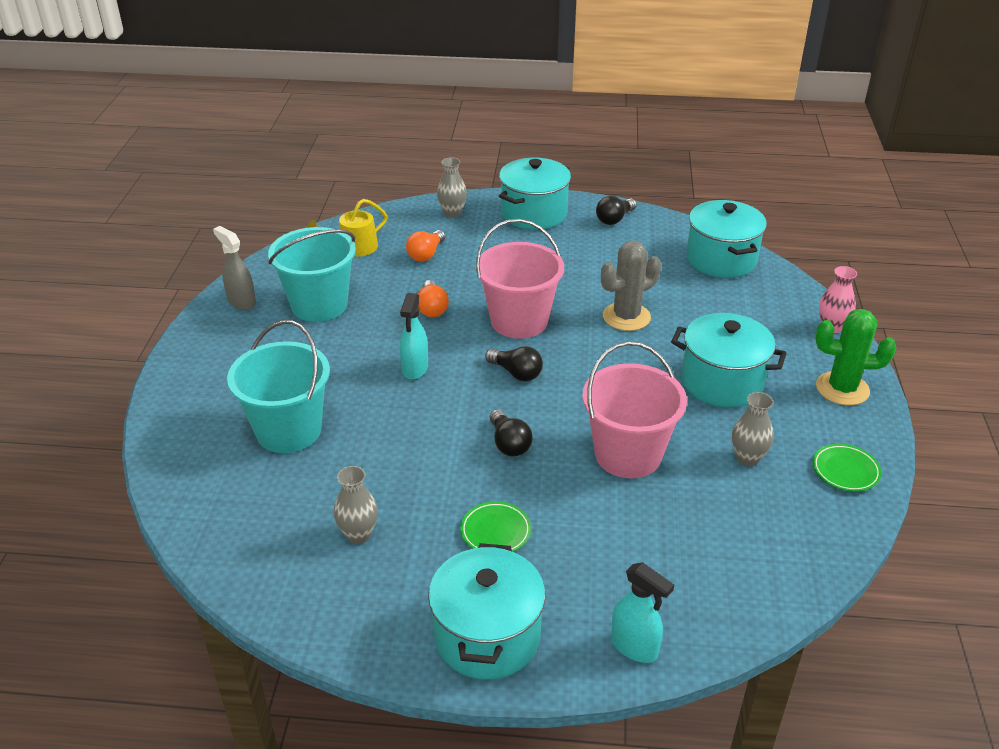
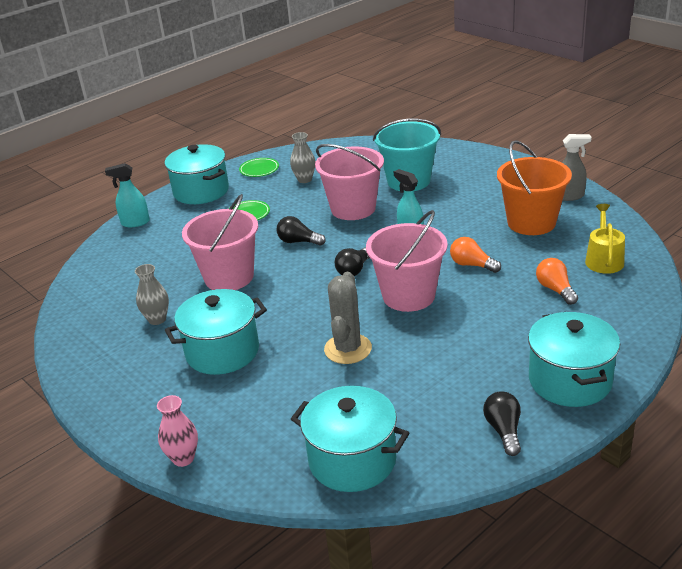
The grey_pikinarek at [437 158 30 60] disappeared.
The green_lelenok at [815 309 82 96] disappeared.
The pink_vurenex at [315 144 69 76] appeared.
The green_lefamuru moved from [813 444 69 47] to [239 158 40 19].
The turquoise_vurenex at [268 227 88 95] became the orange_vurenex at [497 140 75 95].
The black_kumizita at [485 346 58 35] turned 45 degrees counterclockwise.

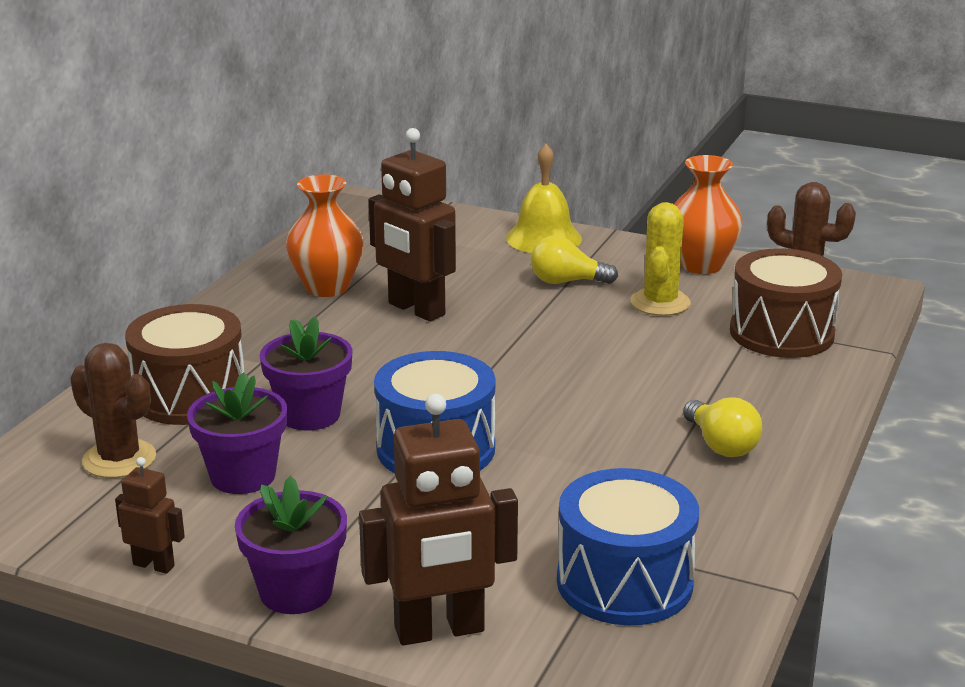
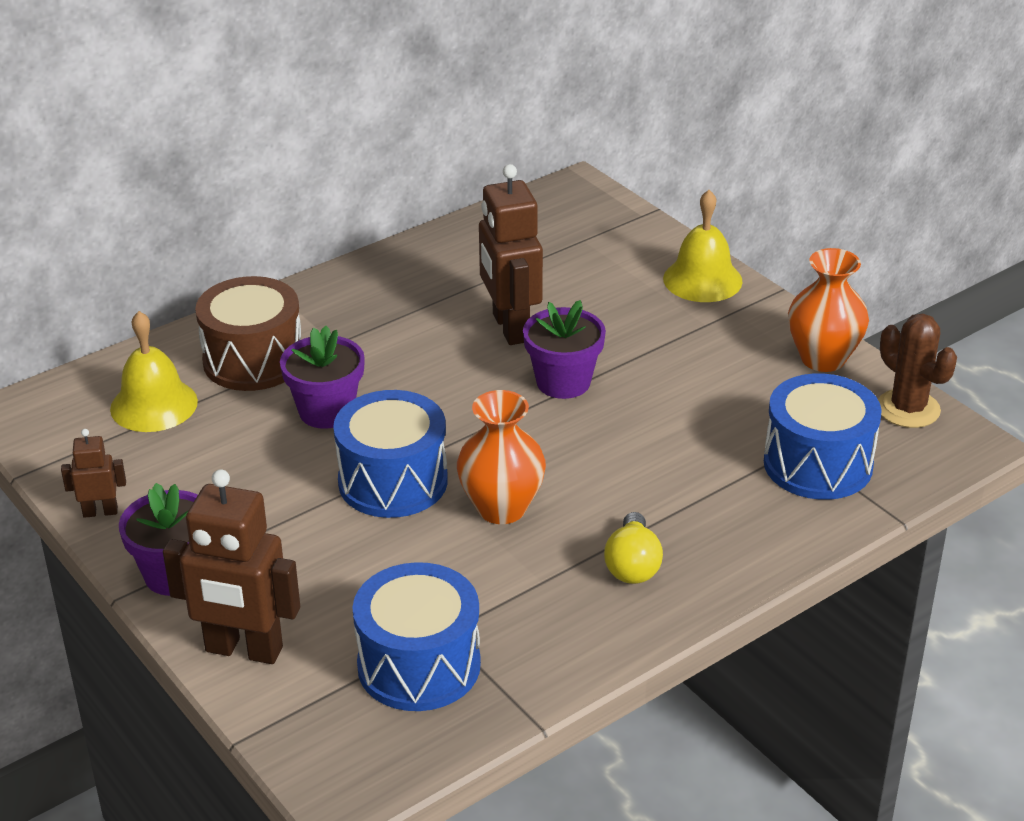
The yellow_kumizita at [531 235 87 49] disappeared.
The yellow_lelenok at [630 202 61 114] disappeared.
The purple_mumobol moved from [187 372 100 122] to [523 300 83 99].
The orange_pikinarek moved from [286 174 78 123] to [457 390 89 134].
The brown_lelenok at [70 343 86 135] was replaced by the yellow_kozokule at [110 311 88 121].
The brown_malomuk at [730 248 112 110] became the blue_malomuk at [764 373 118 127].
The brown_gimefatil at [115 457 70 117] turned 60 degrees counterclockwise.

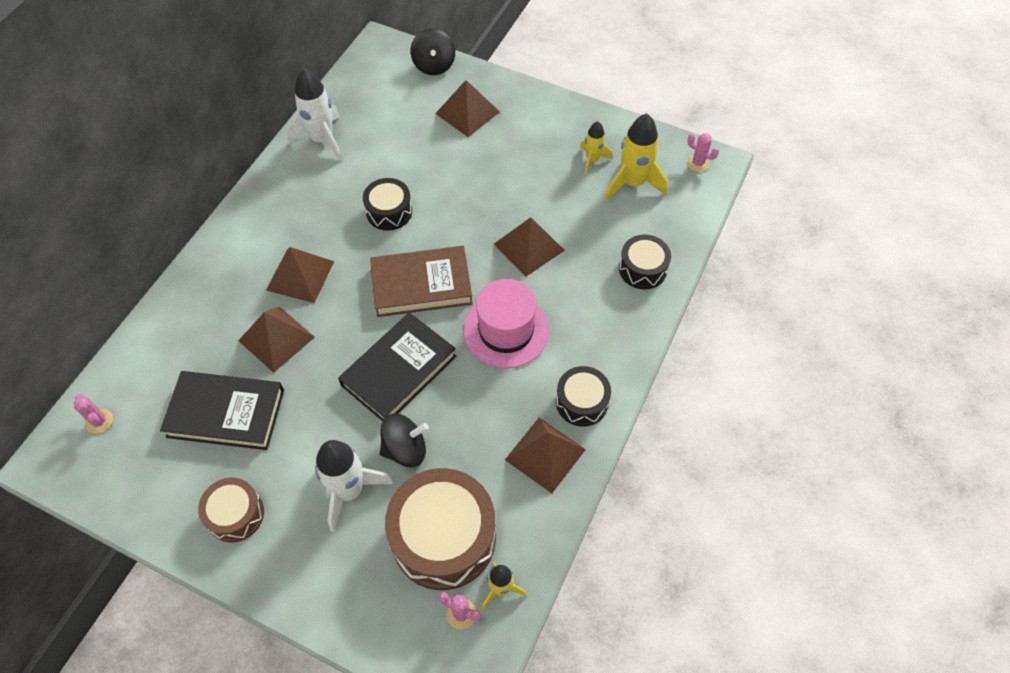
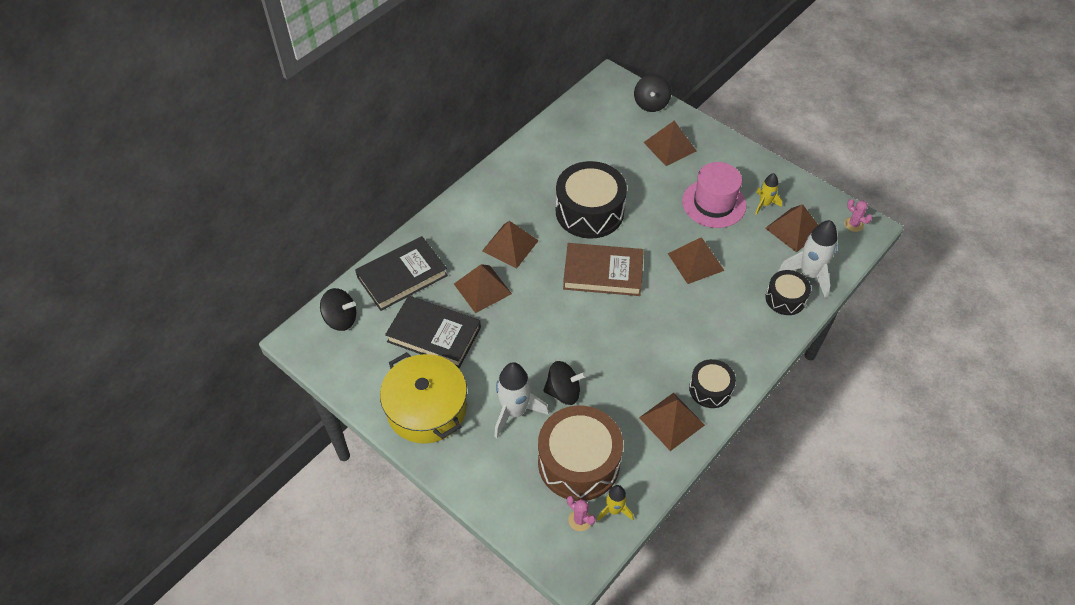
The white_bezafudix moved from [287 68 55 93] to [778 220 59 78].
The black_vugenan moved from [338 312 118 109] to [355 236 93 75].
The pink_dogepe moved from [463 279 86 89] to [682 162 64 66].
The pink_lelenok at [74 394 39 40] was replaced by the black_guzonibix at [320 288 36 43].
The brown_malomuk at [198 478 66 64] was replaced by the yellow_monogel at [380 352 87 92].
The yellow_bezafudix at [605 113 63 88] was replaced by the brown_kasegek at [765 205 53 48].
The black_malomuk at [363 178 49 53] changed to 1.83 times the size.

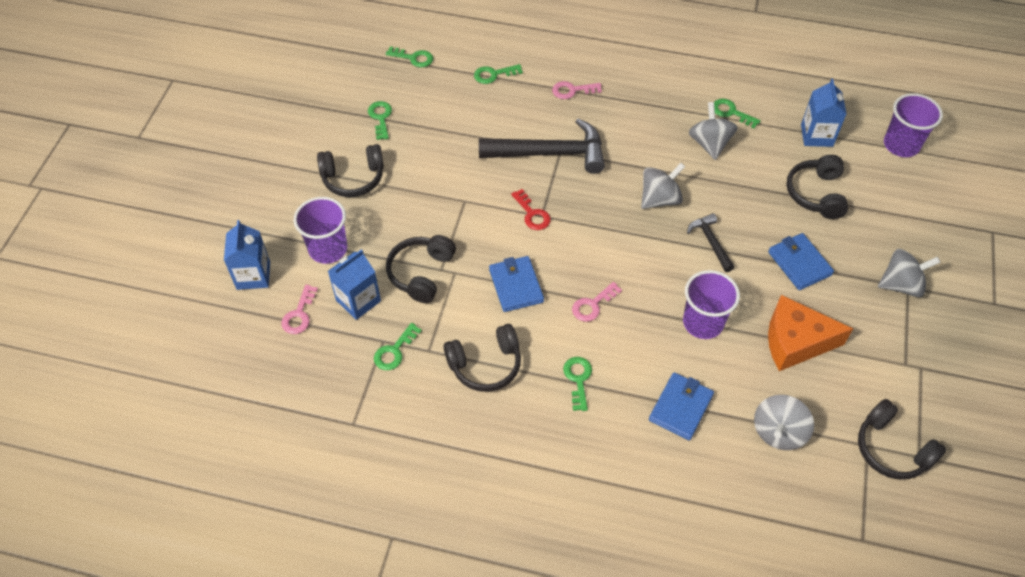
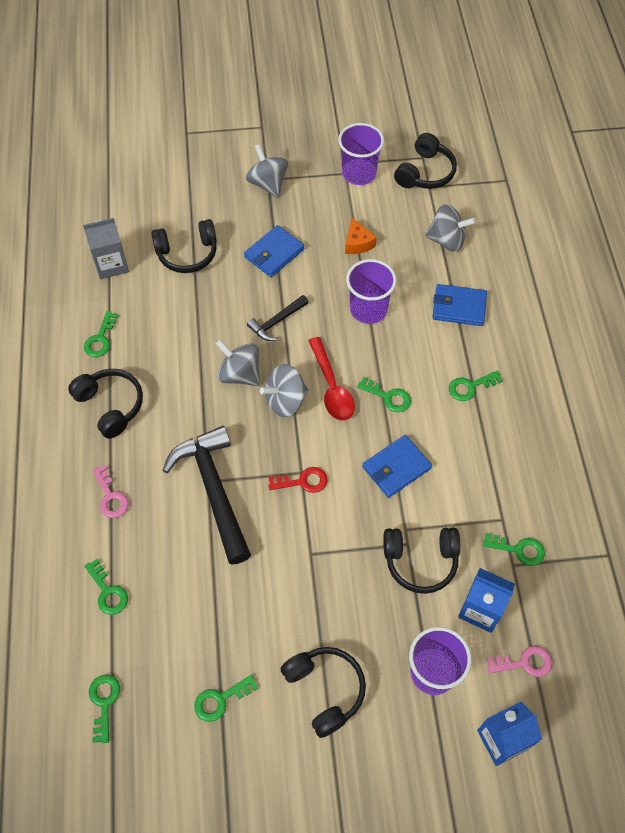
The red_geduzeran at [308 337 47 84] appeared.
The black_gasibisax moved from [444 324 77 68] to [68 369 75 70].
The grey_guzonibix moved from [689 102 49 58] to [260 364 48 53].
The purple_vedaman moved from [884 93 59 64] to [338 123 46 62].
The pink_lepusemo at [572 282 50 40] became the green_lepusemo at [357 377 54 35].
The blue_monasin at [801 79 46 68] became the grey_monasin at [83 218 46 61].
The red_lepusemo at [511 189 40 41] turned 45 degrees clockwise.
The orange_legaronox at [768 295 85 76] changed to 0.53 times the size.

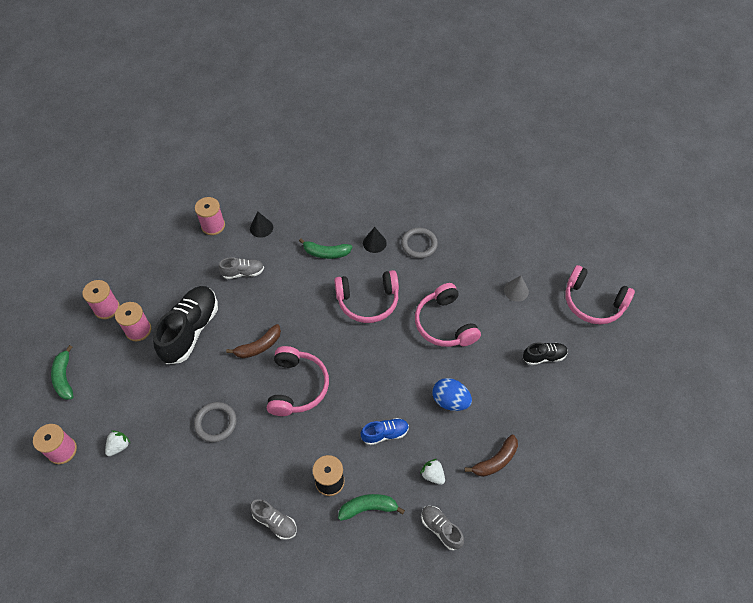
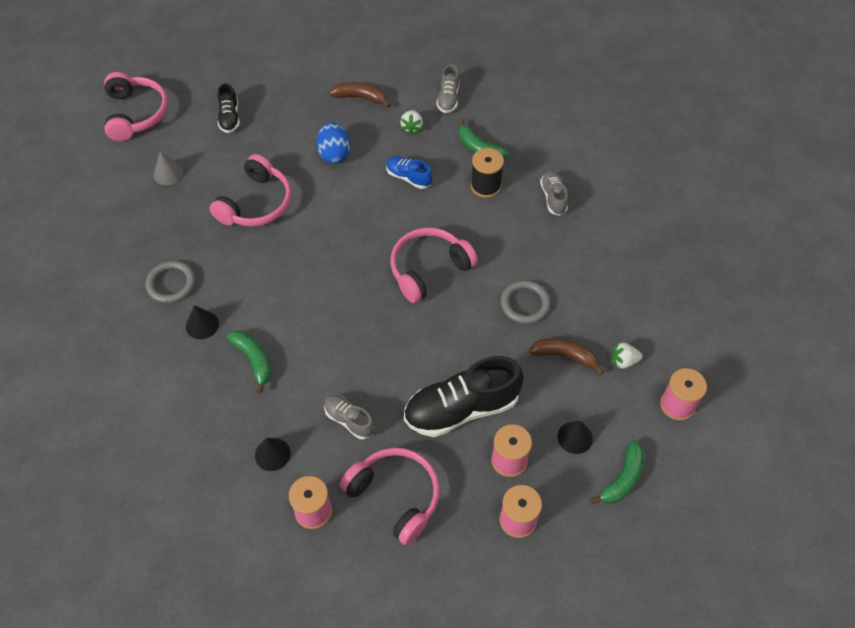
The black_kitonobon at [557 421 36 33] appeared.
The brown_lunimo moved from [226 324 55 34] to [529 338 75 37].
The pink_gasibisax moved from [334 270 65 53] to [340 448 100 97].
The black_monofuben at [523 342 45 23] turned 135 degrees counterclockwise.

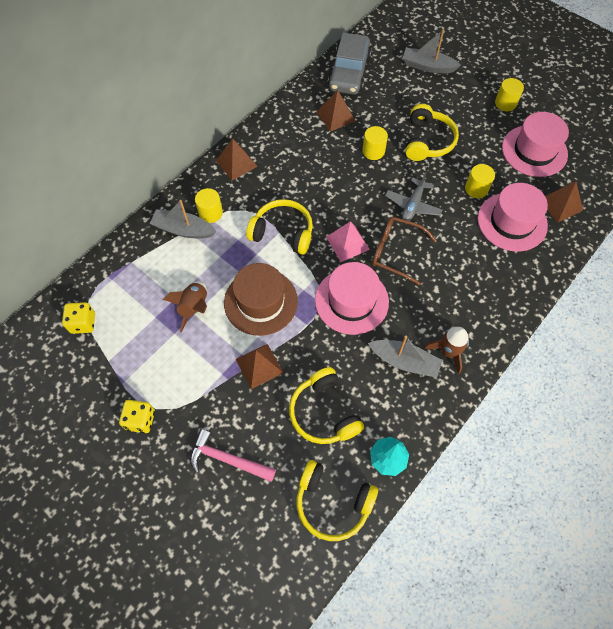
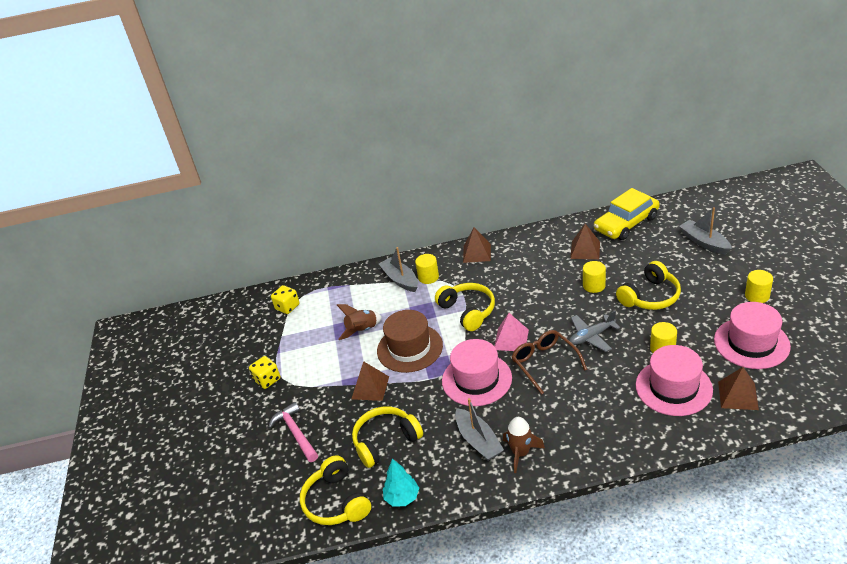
The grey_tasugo at [328 32 43 63] became the yellow_tasugo at [594 188 66 52].
The yellow_gasibisax at [289 367 75 77] turned 45 degrees clockwise.

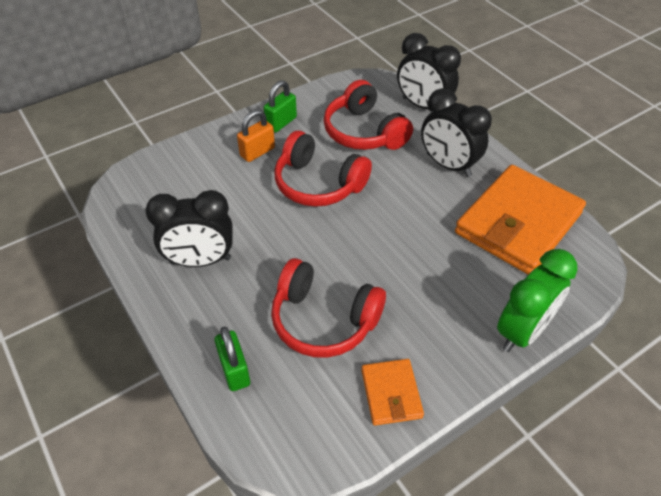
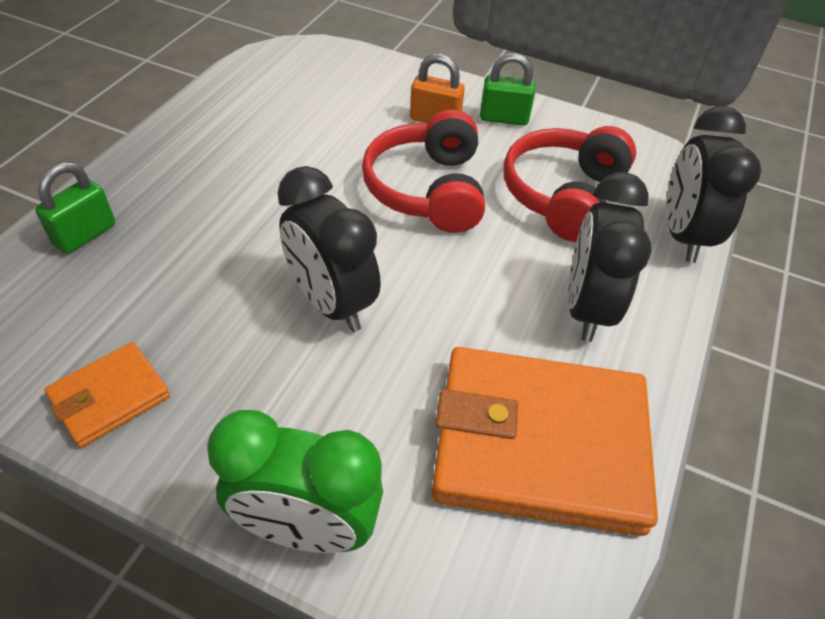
The red_gasibisax at [271 258 115 100] disappeared.
The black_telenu moved from [146 190 87 77] to [277 166 104 166].

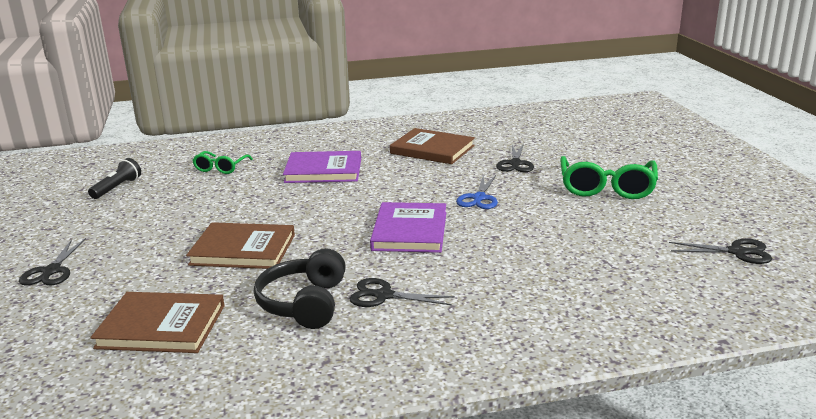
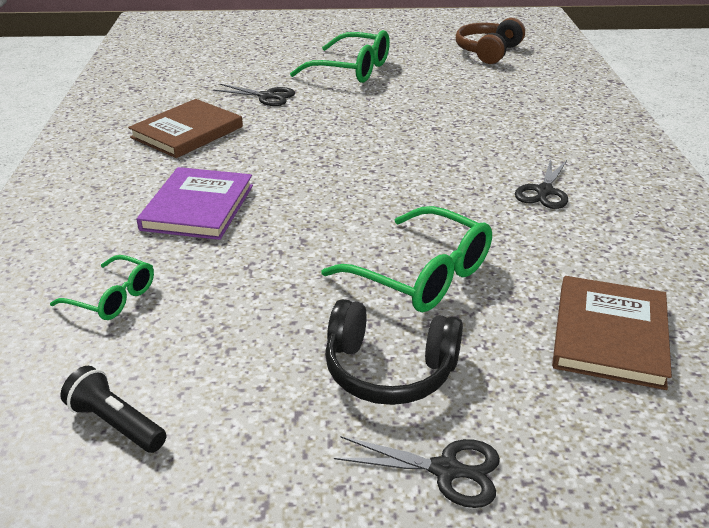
The purple_vugenan at [370 202 76 51] disappeared.
The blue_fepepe at [456 175 42 34] disappeared.
The black_gasibisax moved from [254 248 92 81] to [325 299 138 106].
The brown_vugenan at [186 222 109 47] was replaced by the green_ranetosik at [321 206 171 106].
The black_fepepe at [669 239 103 25] was replaced by the brown_gasibisax at [456 18 69 46].

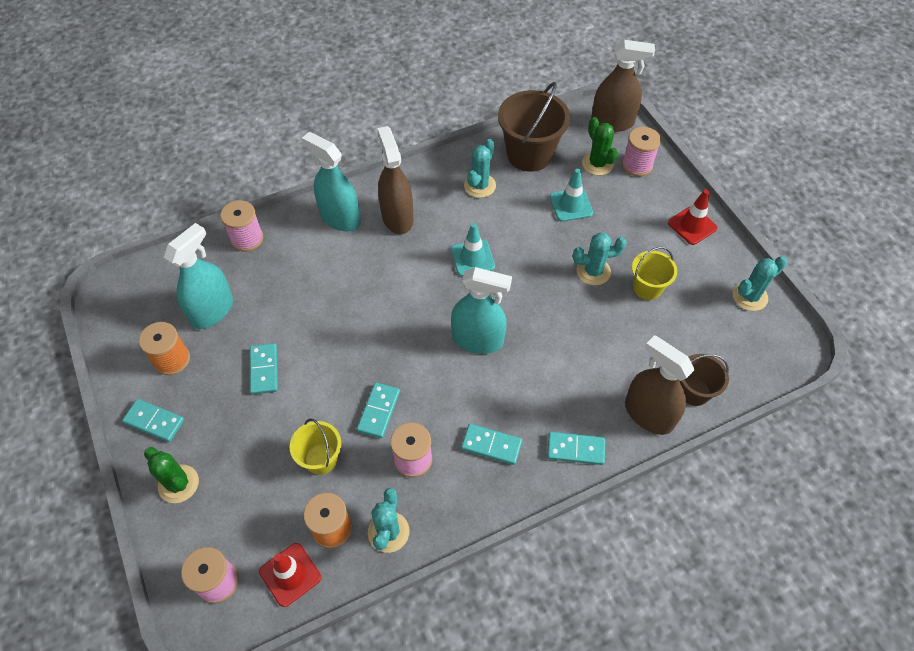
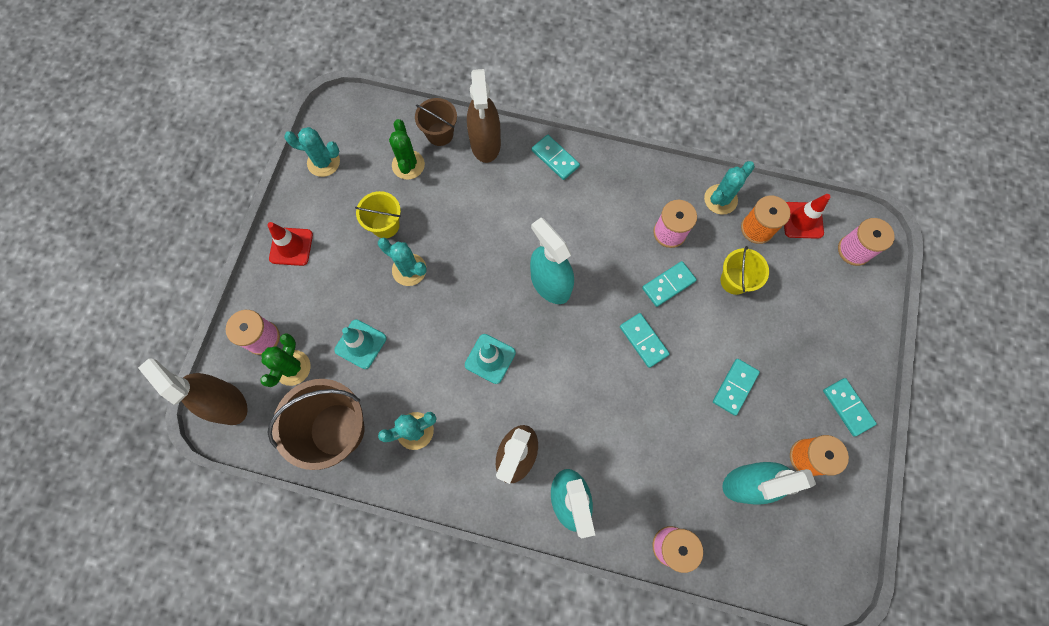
The green_lelenok moved from [144 447 55 56] to [389 119 36 61].
The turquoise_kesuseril moved from [461 424 61 41] to [620 313 50 55].

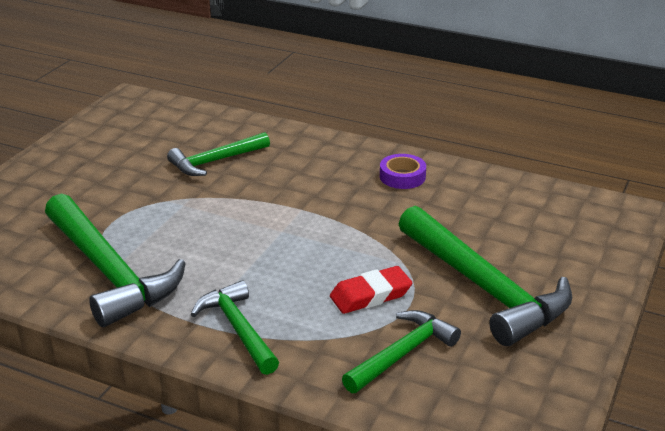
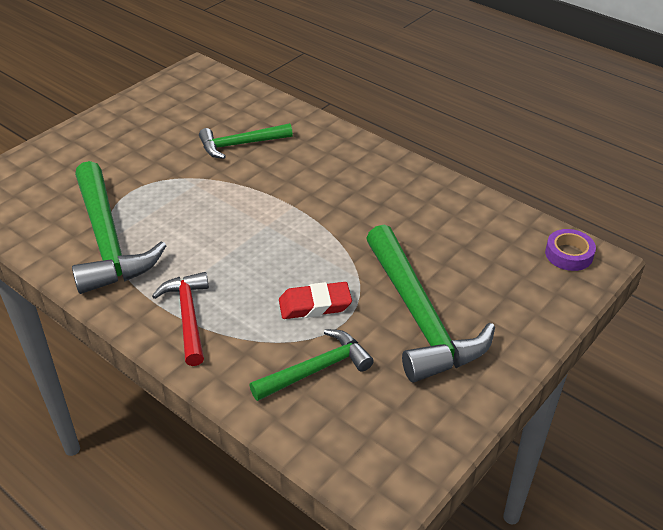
The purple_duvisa moved from [380 154 46 35] to [545 229 51 42].
The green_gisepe at [191 280 88 95] became the red_gisepe at [152 272 57 94].

